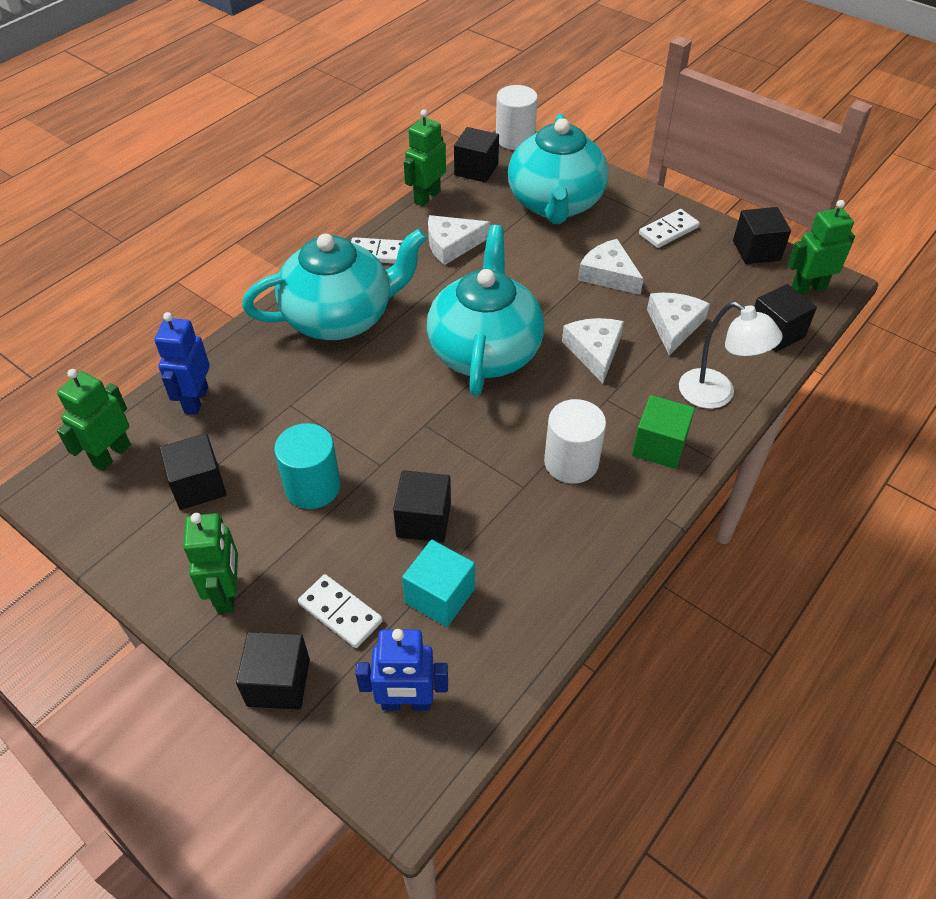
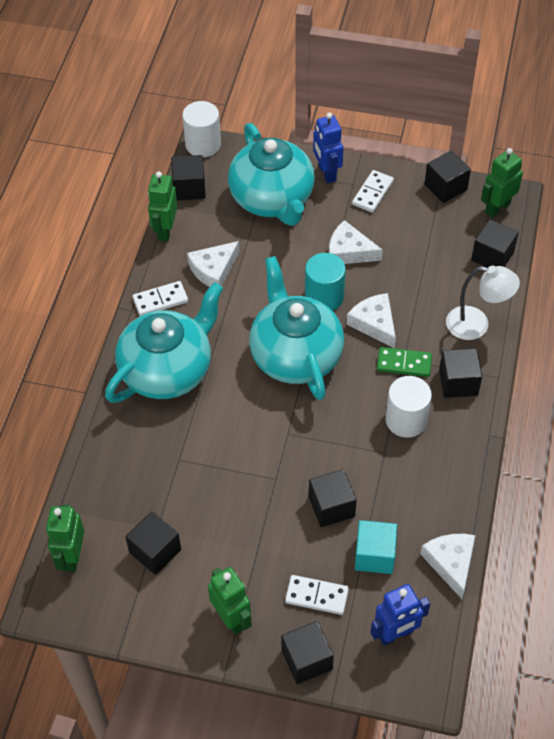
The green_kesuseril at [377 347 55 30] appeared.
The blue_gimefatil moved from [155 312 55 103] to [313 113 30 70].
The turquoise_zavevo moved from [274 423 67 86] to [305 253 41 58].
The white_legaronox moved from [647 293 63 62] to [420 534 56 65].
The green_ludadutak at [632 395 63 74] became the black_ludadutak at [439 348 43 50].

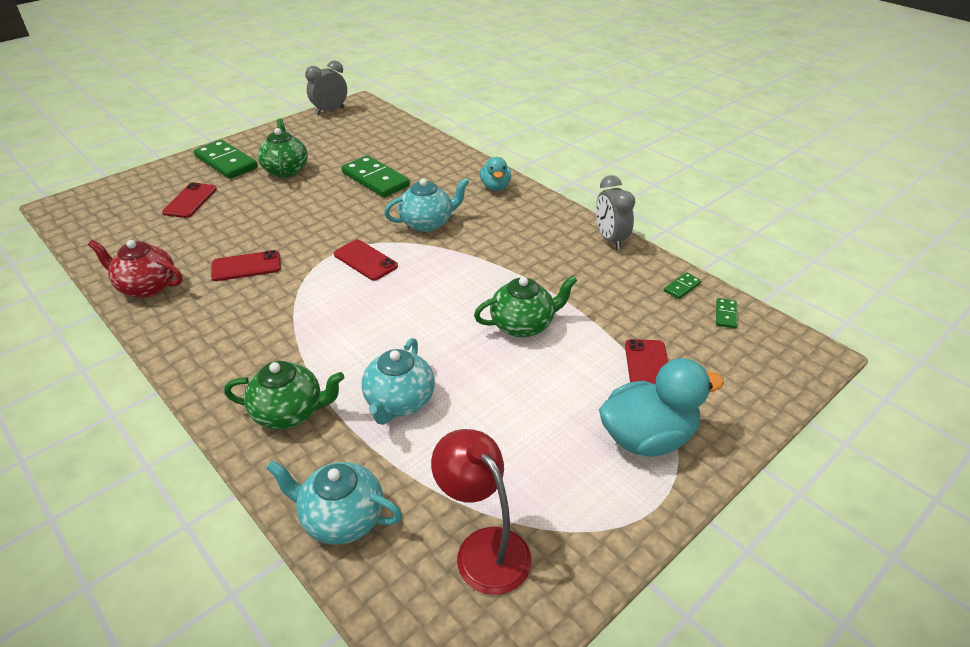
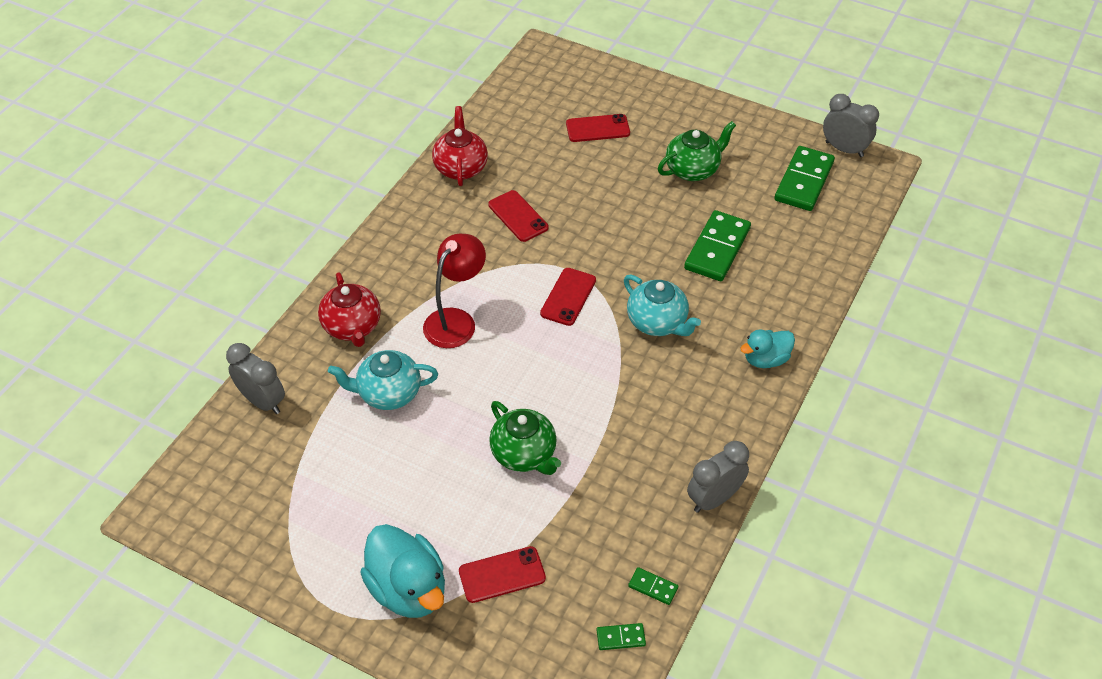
The green_kesuseril moved from [194 140 64 39] to [775 146 60 65].
The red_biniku moved from [431 429 101 166] to [423 234 63 114].
The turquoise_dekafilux at [266 461 136 84] was replaced by the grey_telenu at [226 343 59 71].
The green_dekafilux at [224 361 120 69] became the red_dekafilux at [318 272 63 75].

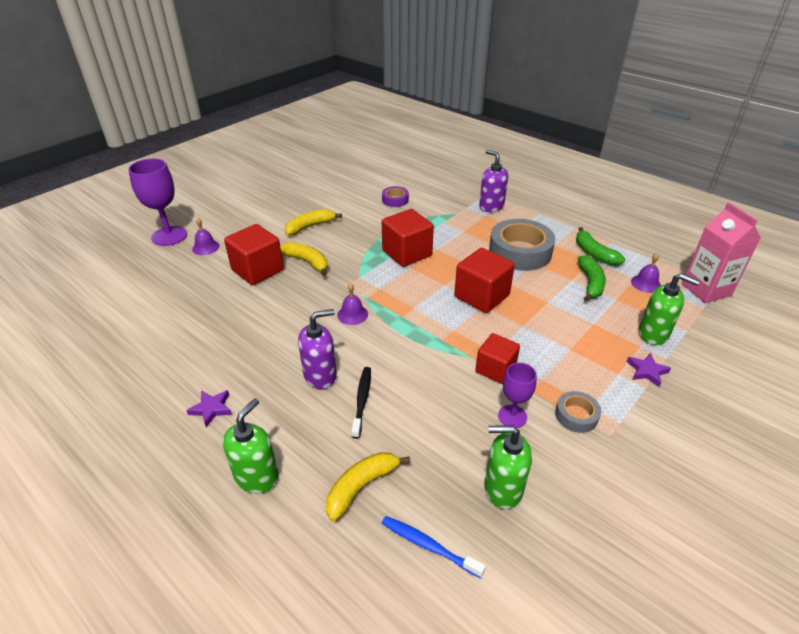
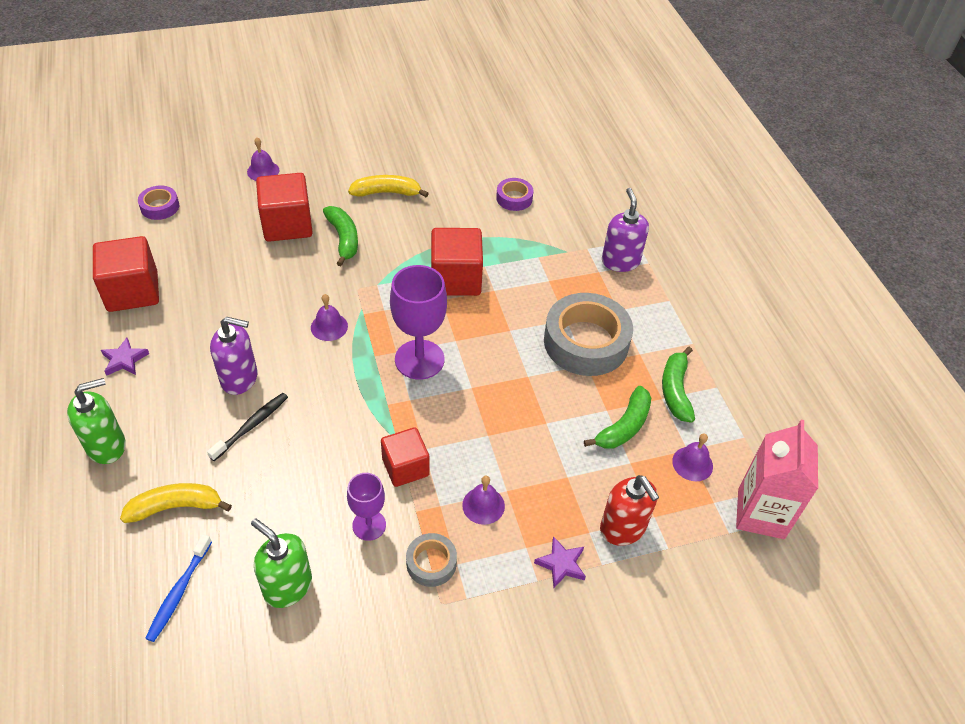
The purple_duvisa at [138 186 41 34] appeared.
The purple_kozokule at [462 476 43 49] appeared.
The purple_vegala moved from [128 159 59 87] to [390 265 57 115].
The red_ludadutak moved from [454 248 61 65] to [93 236 66 76].
The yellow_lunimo at [280 242 48 34] became the green_lunimo at [323 206 35 60].
The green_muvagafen at [639 273 61 72] became the red_muvagafen at [600 475 59 71].
The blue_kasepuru at [382 516 104 62] turned 135 degrees counterclockwise.

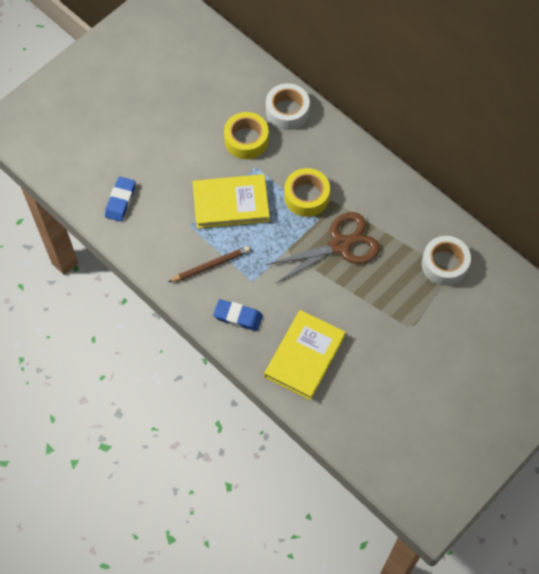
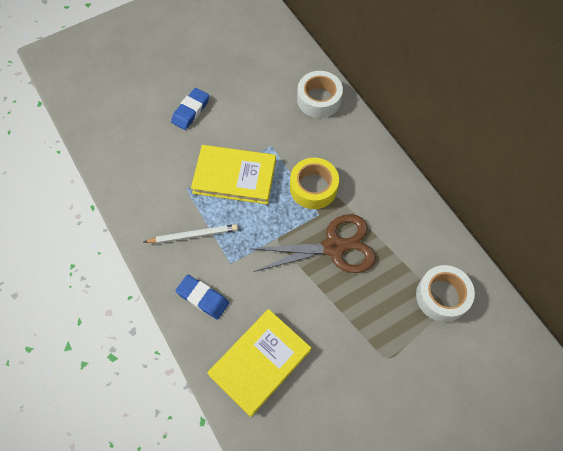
The yellow_duvisa at [224 112 45 47] disappeared.
The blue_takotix moved from [105 177 31 45] to [171 88 38 42].
The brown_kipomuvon at [168 246 82 36] became the white_kipomuvon at [144 224 94 19].

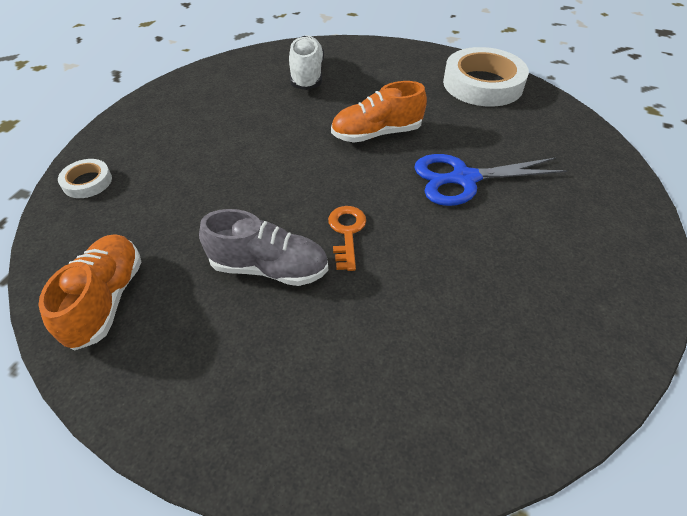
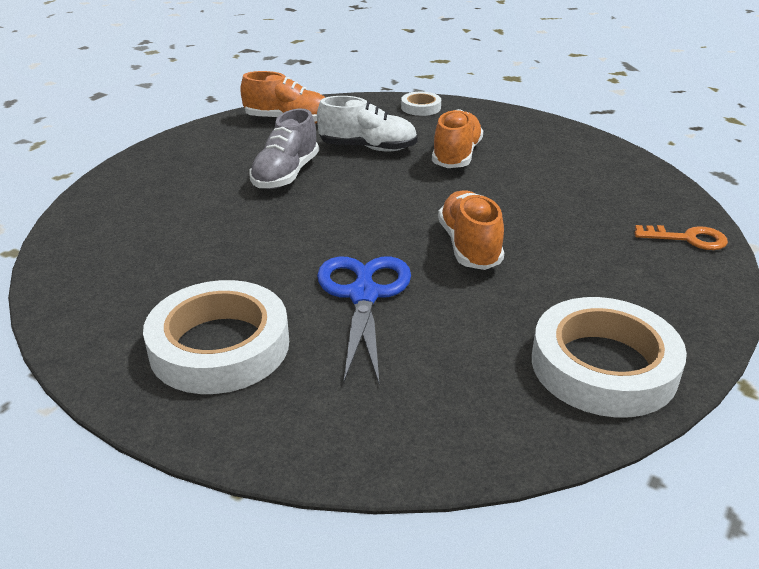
The white_duvisa at [143 280 146 114] appeared.
The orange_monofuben at [432 109 51 59] appeared.
The white_monofuben moved from [289 35 35 55] to [317 96 101 55].
The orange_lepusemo moved from [328 206 38 65] to [635 225 93 25].

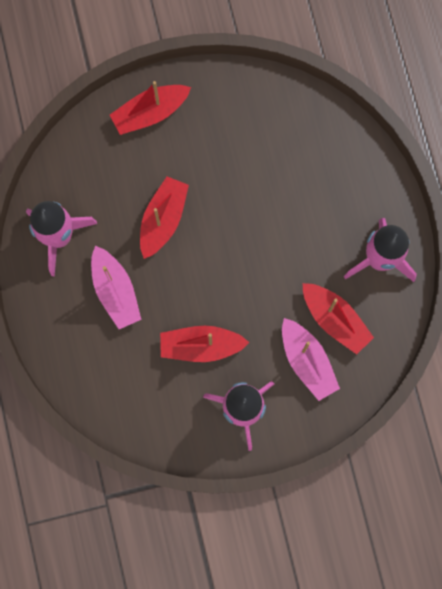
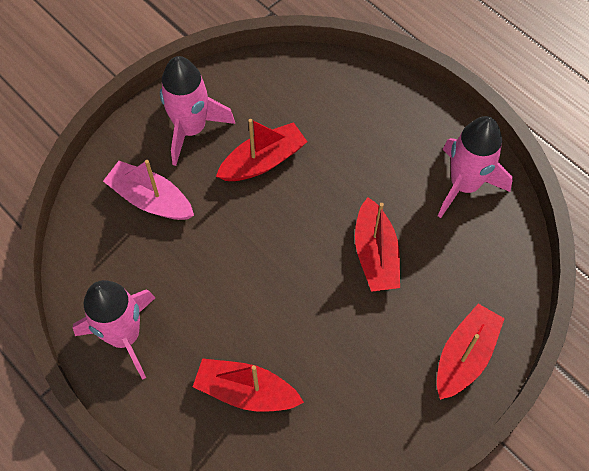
The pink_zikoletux at [91 246 50 83] disappeared.
The red_zikoletux moved from [303 283 71 71] to [193 358 111 54].

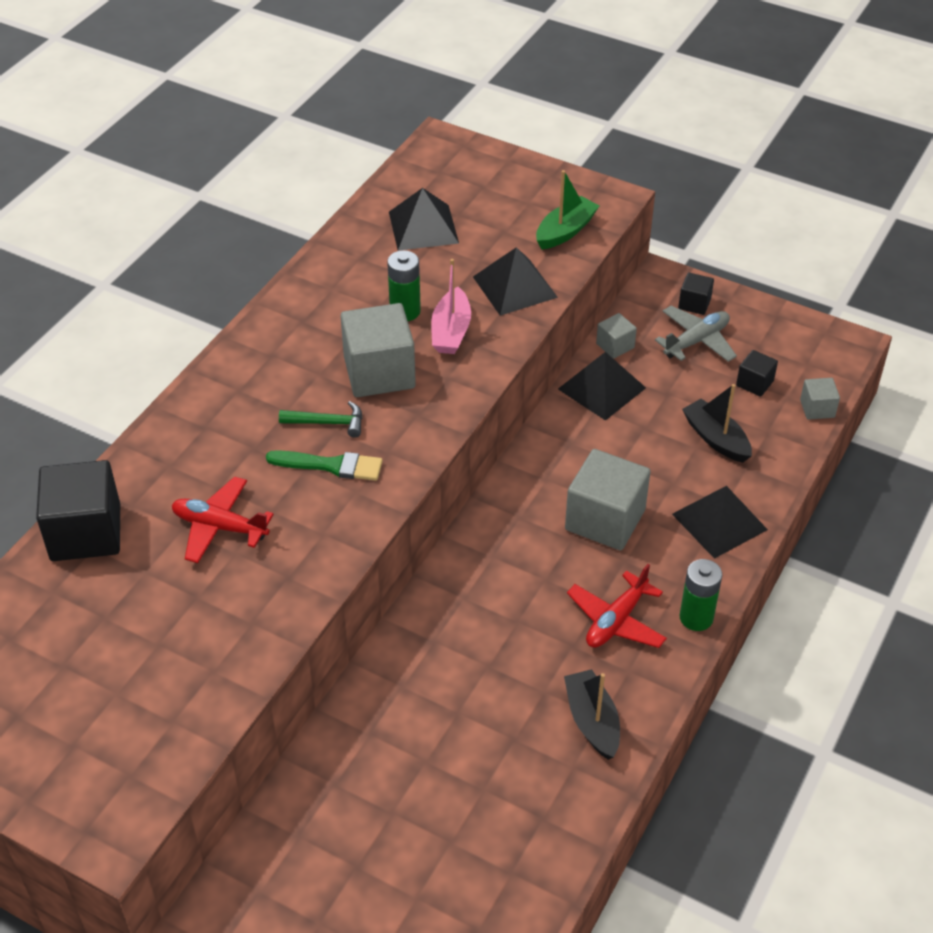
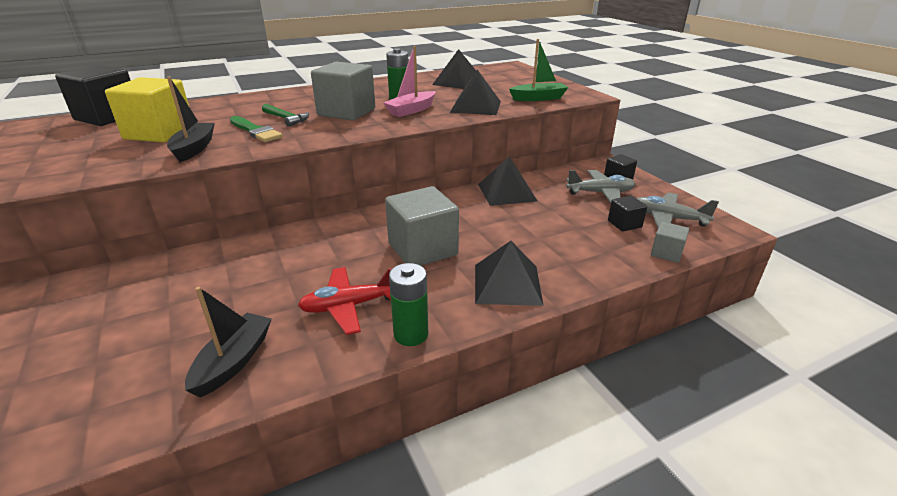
The grey_ludadutak at [596 313 41 46] disappeared.
The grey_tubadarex at [636 193 83 35] appeared.
The black_zikoletux moved from [682 384 70 79] to [167 77 48 85].
The red_tubadarex at [172 476 102 87] was replaced by the yellow_ludadutak at [105 77 84 65].

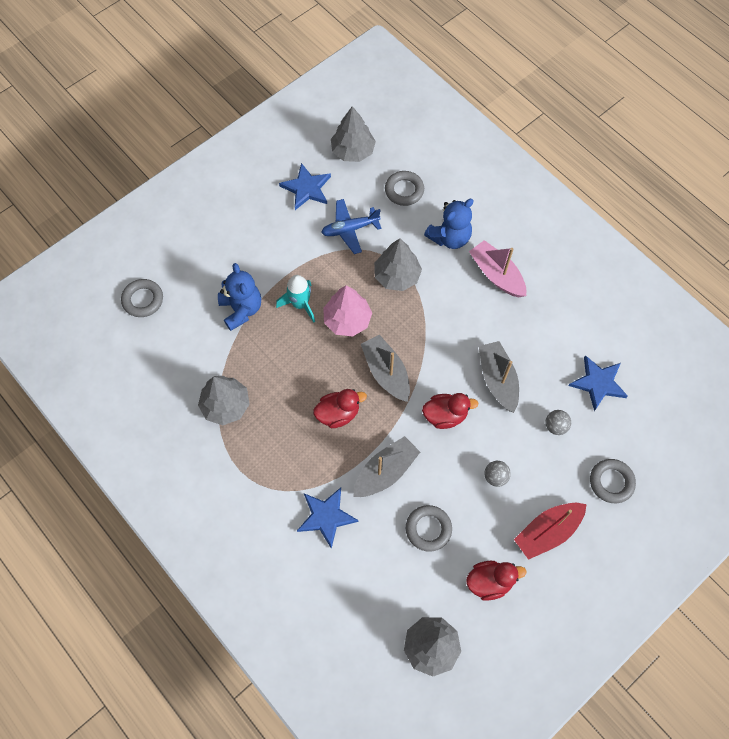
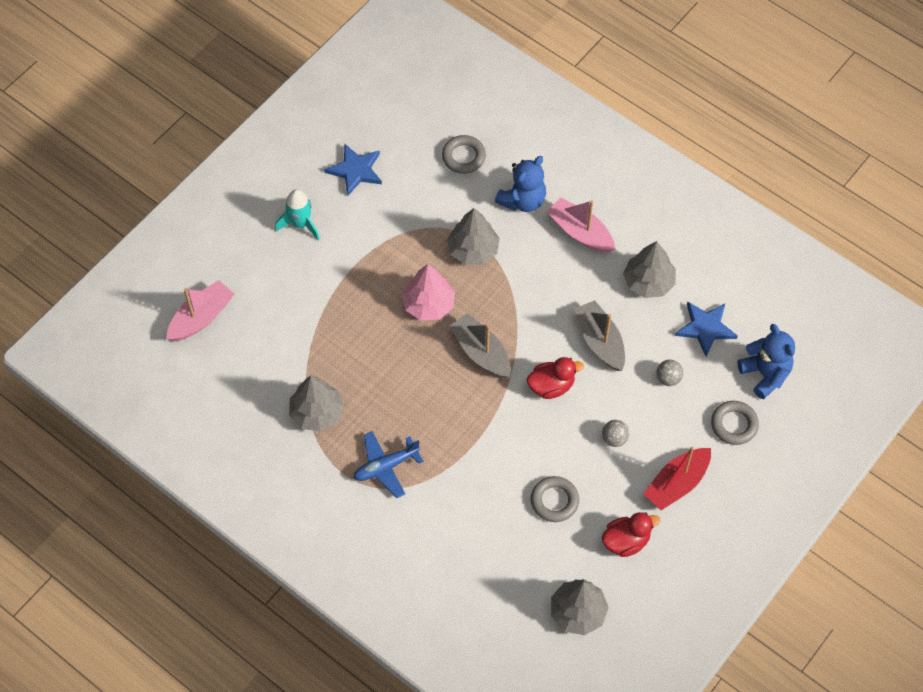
The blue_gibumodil at [297 487 62 62] disappeared.
The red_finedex at [313 389 54 39] disappeared.
The grey_zikoletux at [353 436 67 61] disappeared.
The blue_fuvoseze moved from [218 263 43 68] to [737 324 58 75].
The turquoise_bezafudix moved from [276 275 39 48] to [275 189 45 51].
The blue_tubadarex moved from [321 199 60 55] to [353 431 70 67].
The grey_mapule moved from [331 106 45 56] to [623 241 53 57].
The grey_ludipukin at [121 279 42 38] was replaced by the pink_zikoletux at [166 280 68 61].

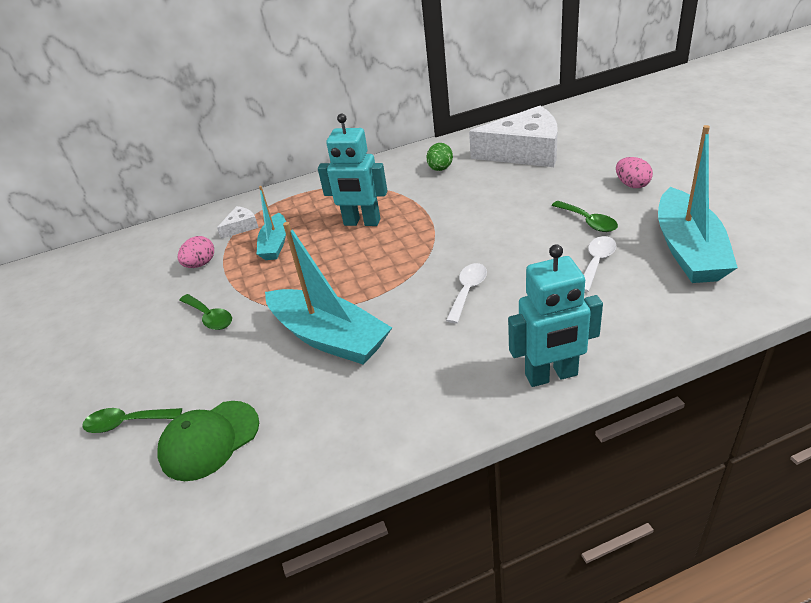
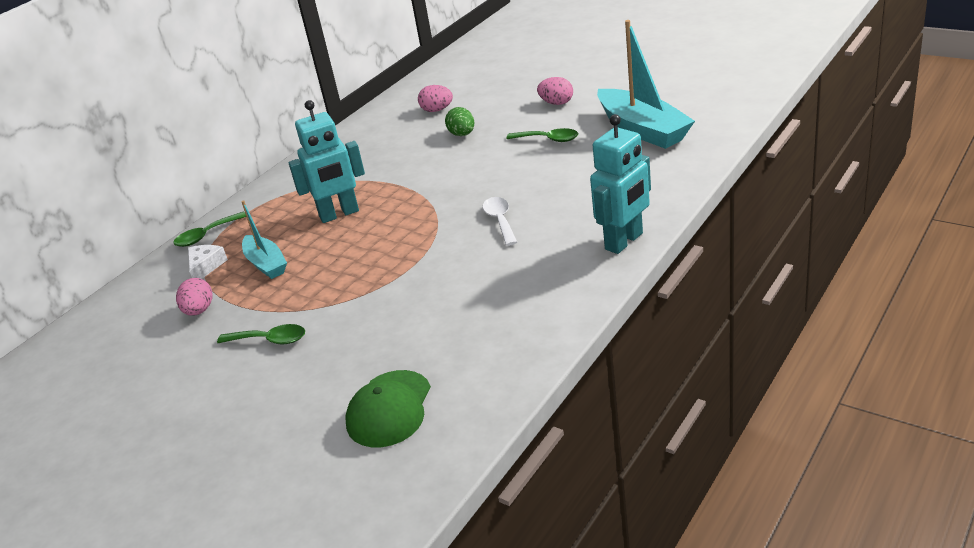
The turquoise_zikoletux at [265 222 127 143] disappeared.
The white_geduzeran at [584 236 32 56] disappeared.
The green_geduzeran moved from [82 408 100 25] to [173 212 73 35].
The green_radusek moved from [427 143 26 28] to [445 107 29 29].
The white_legaronox at [469 106 89 61] was replaced by the pink_radusek at [418 85 35 27].

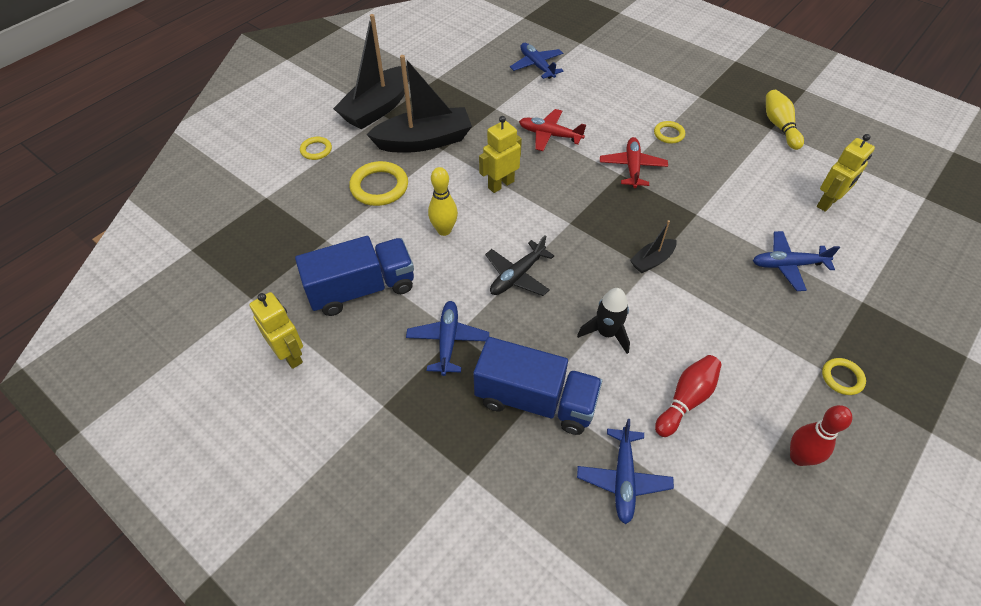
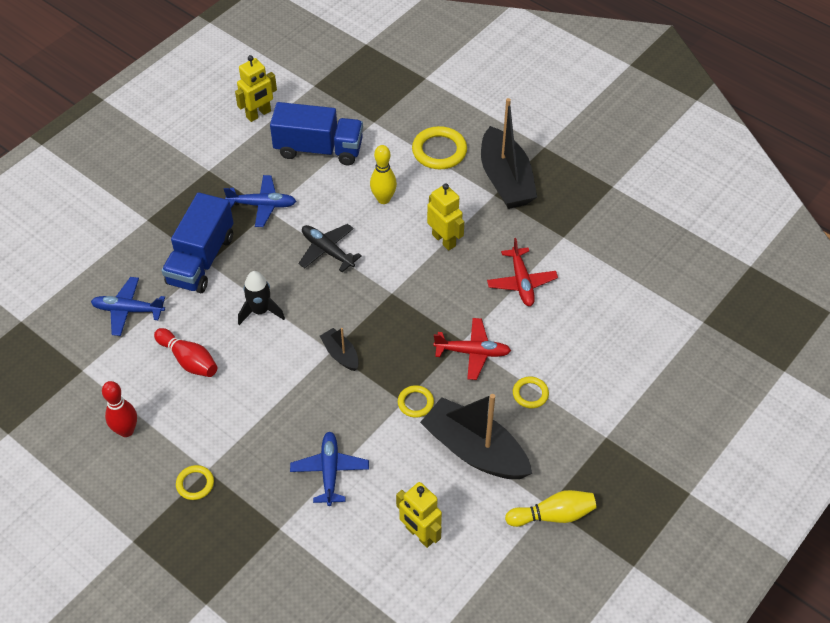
The blue_tubadarex at [510 43 53 36] disappeared.
The yellow_ludipukin moved from [300 137 32 23] to [398 385 36 33].
The black_zikoletux moved from [333 14 76 116] to [420 394 112 85].
The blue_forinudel at [295 236 119 80] turned 60 degrees counterclockwise.
The red_tubadarex at [519 109 67 42] turned 150 degrees clockwise.

